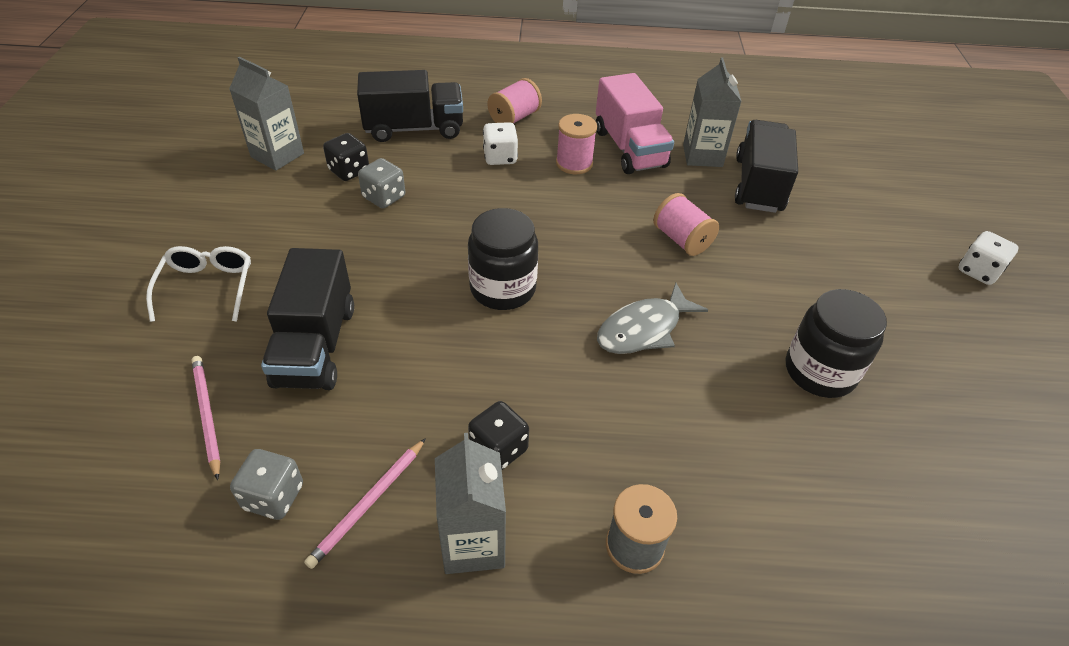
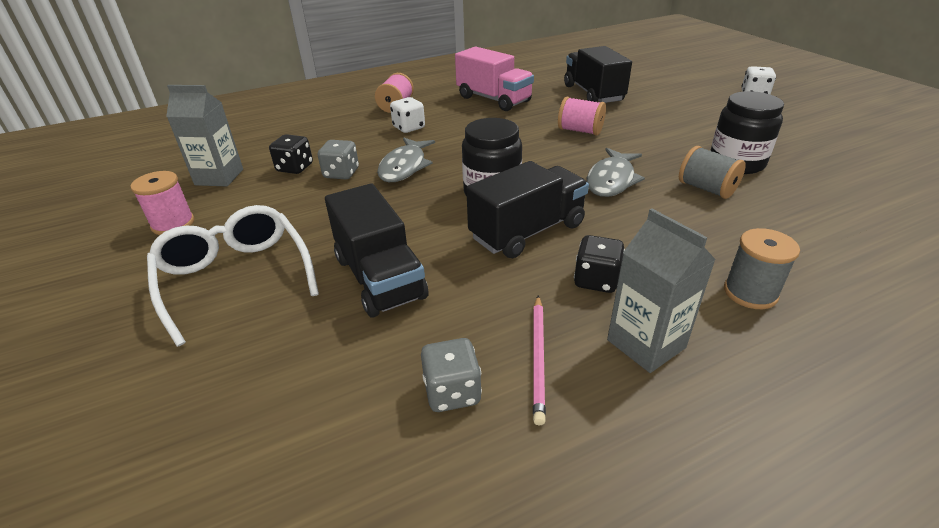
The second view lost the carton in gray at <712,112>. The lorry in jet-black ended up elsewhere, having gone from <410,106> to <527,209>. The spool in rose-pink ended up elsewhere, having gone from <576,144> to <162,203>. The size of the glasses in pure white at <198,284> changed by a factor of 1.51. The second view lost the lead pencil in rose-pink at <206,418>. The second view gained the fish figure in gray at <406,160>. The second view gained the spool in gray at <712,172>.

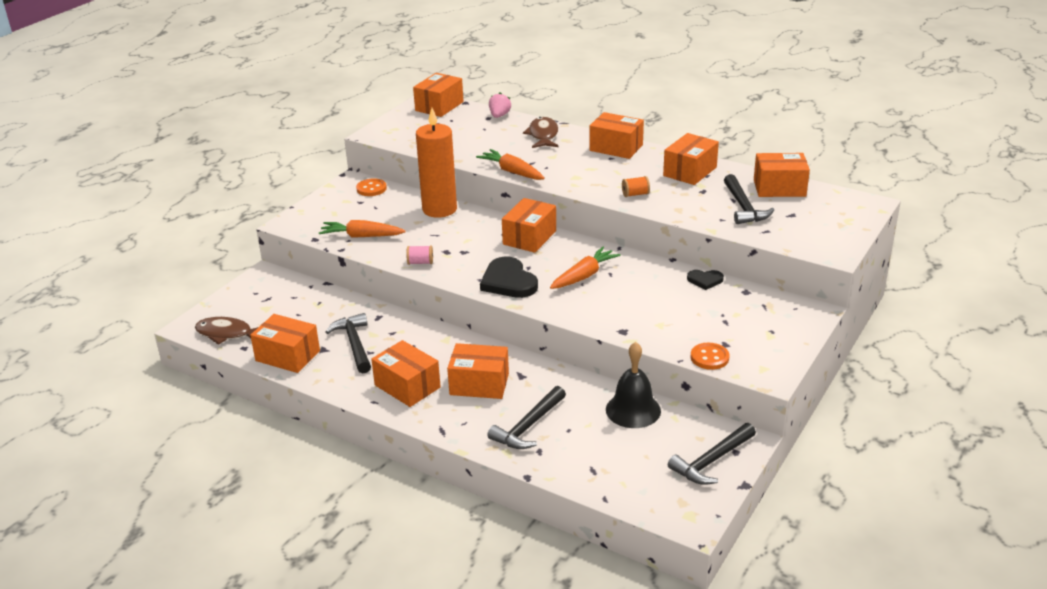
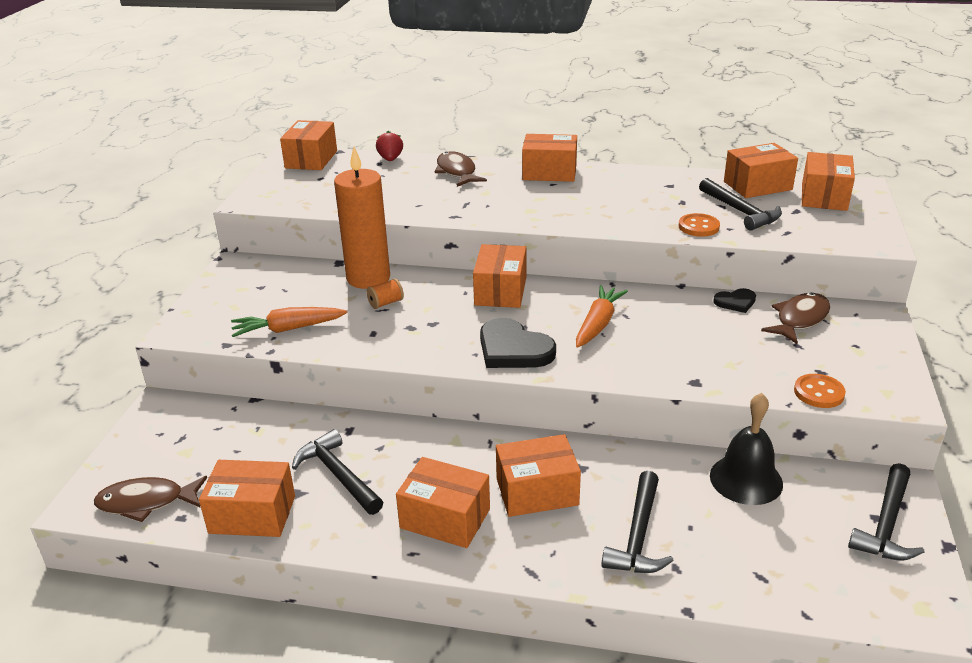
What was the berry in rose-pink at <500,105> turned into the berry in crimson at <389,146>. The parcel in orange ended up elsewhere, having gone from <691,159> to <828,181>. The second view lost the toy carrot in orange at <510,164>. The spool in orange ended up elsewhere, having gone from <636,186> to <385,293>. The shirt button in orange ended up elsewhere, having gone from <371,187> to <699,225>. The second view lost the spool in rose-pink at <419,255>. The second view gained the fish figure in russet at <795,318>.

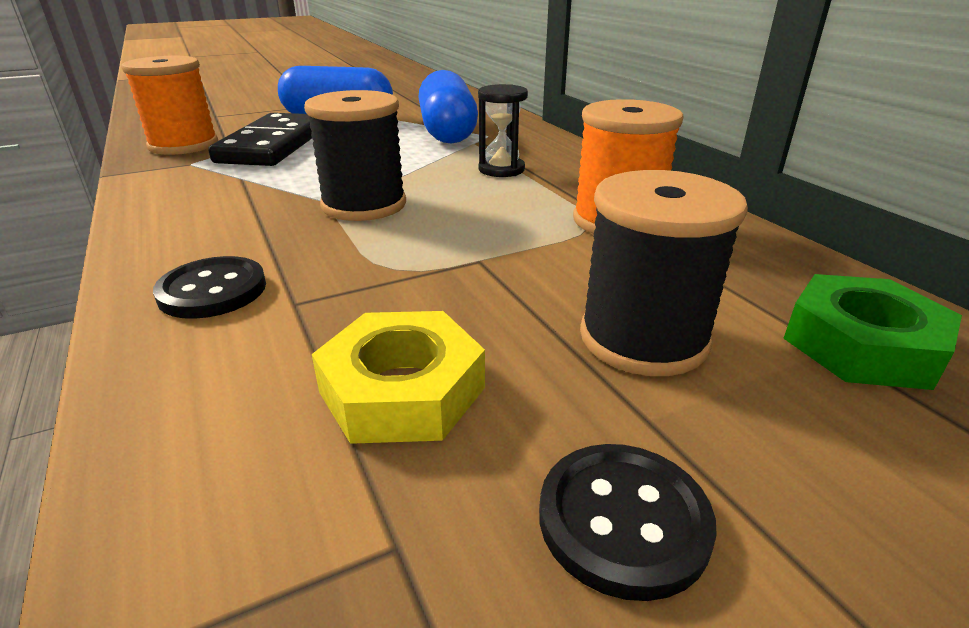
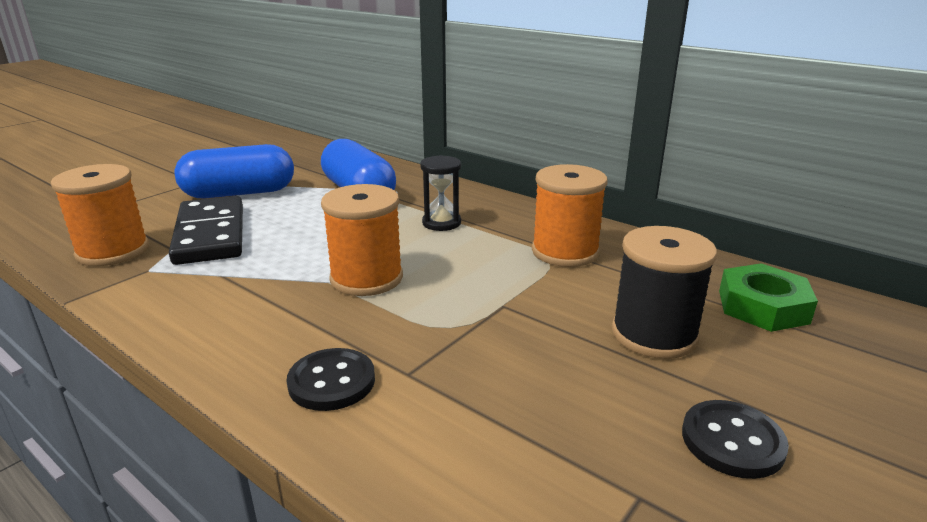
What was the spool in jet-black at <355,155> turned into the spool in orange at <362,240>. The second view lost the hexagon nut in bright yellow at <398,377>.

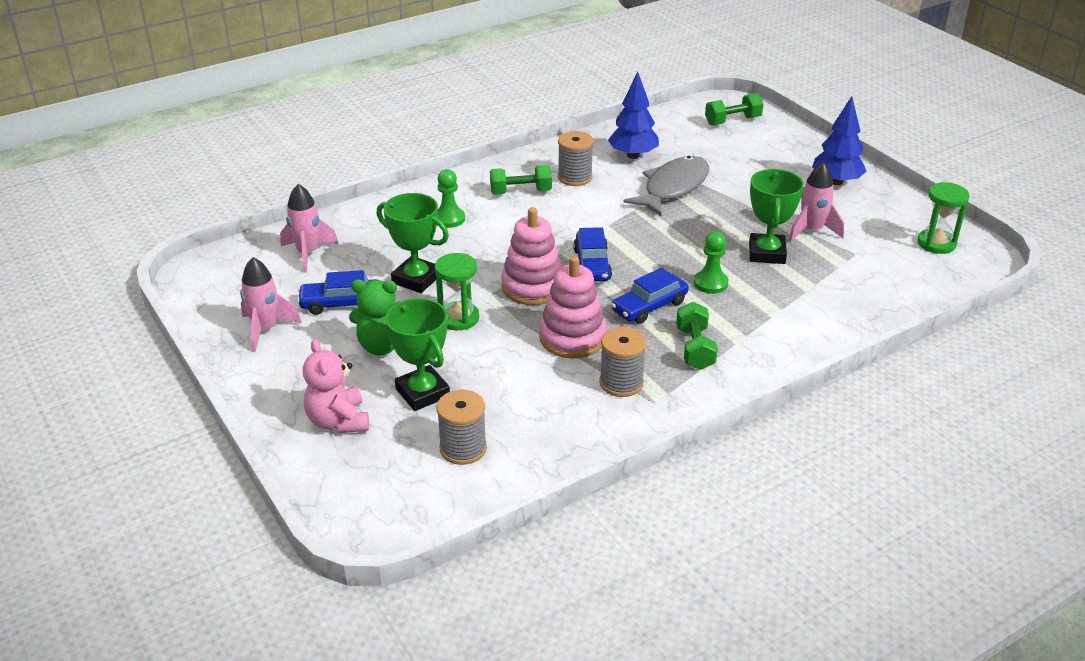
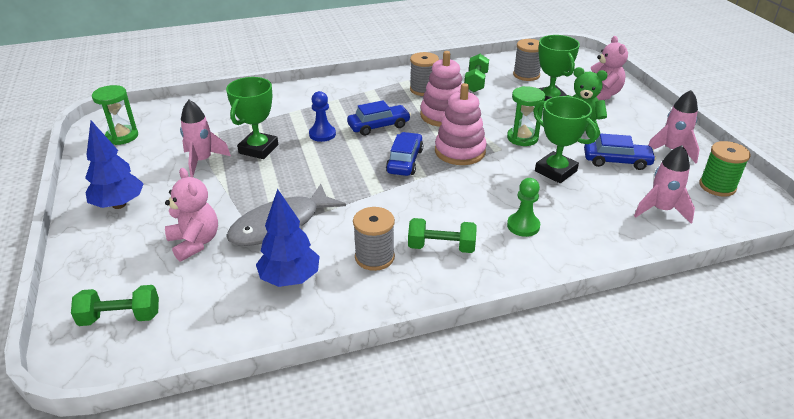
What was the chess pawn in green at <711,262> turned into the chess pawn in cobalt at <322,116>. The free weight in green ended up elsewhere, having gone from <697,336> to <476,73>. The second view gained the spool in green at <724,169>. The second view gained the teddy in rose-pink at <191,214>.

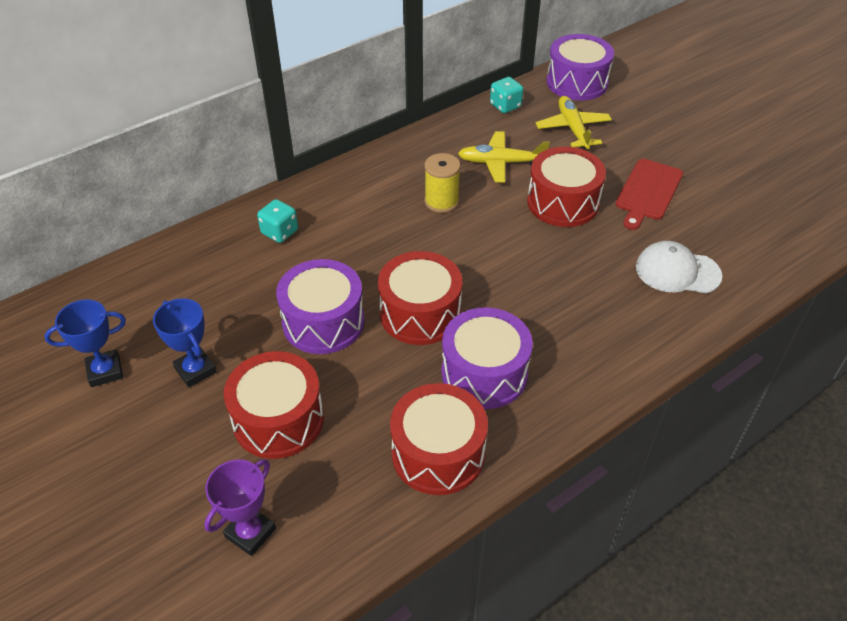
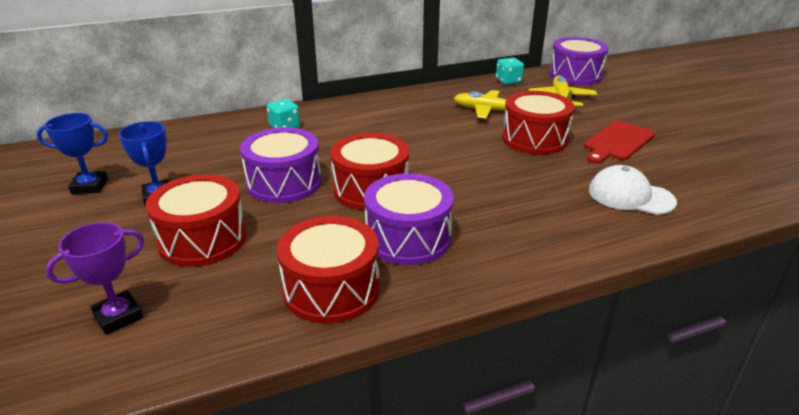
The second view lost the spool in bright yellow at <443,183>.

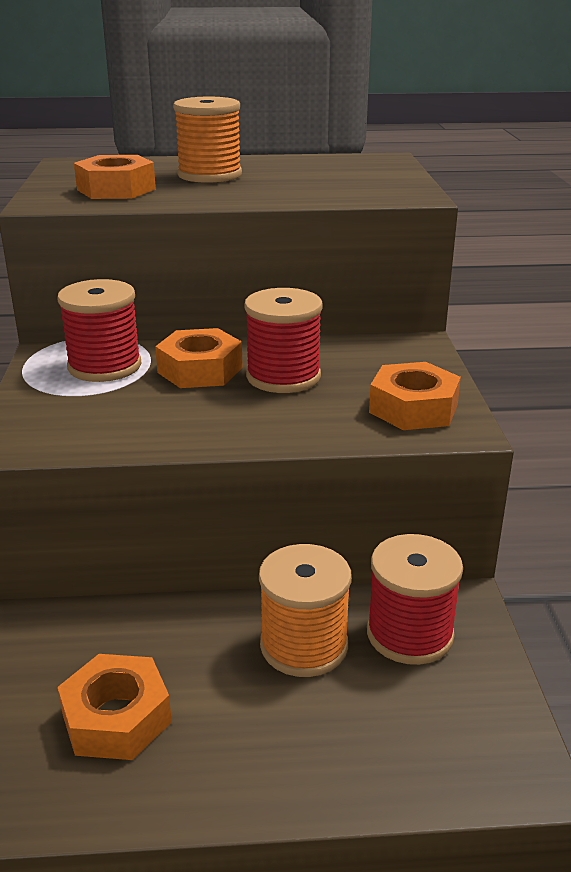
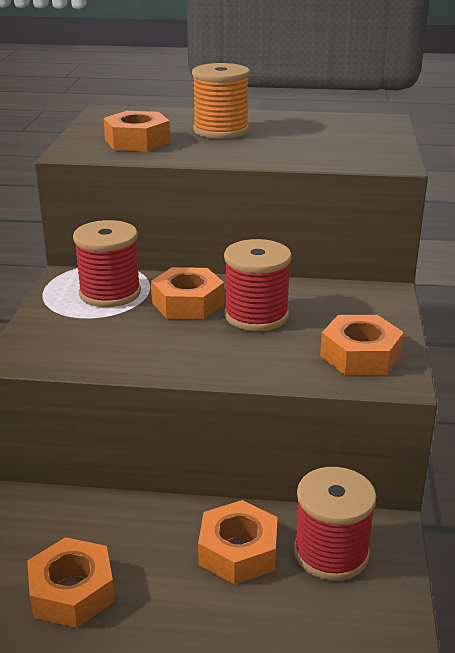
Where the spool in orange stood at <305,610>, the hexagon nut in orange came to stand at <238,542>.

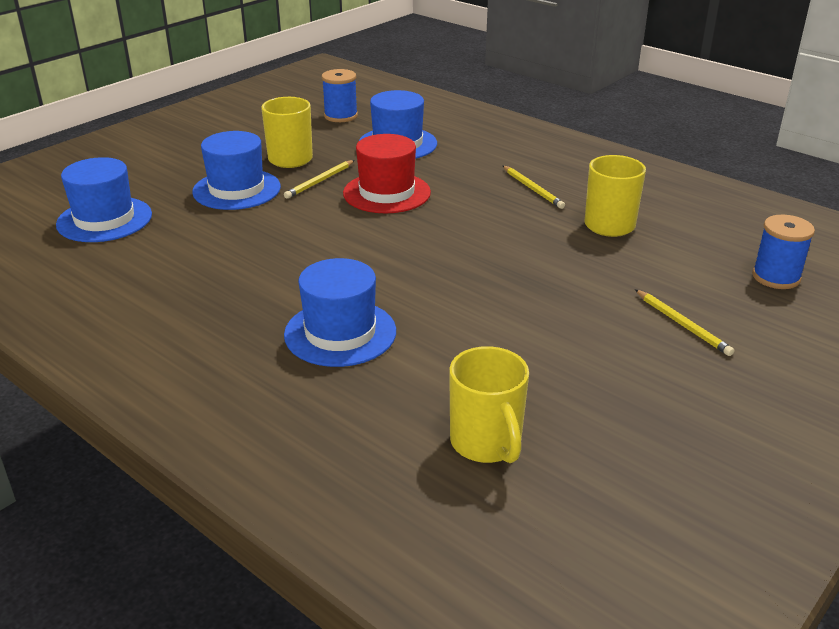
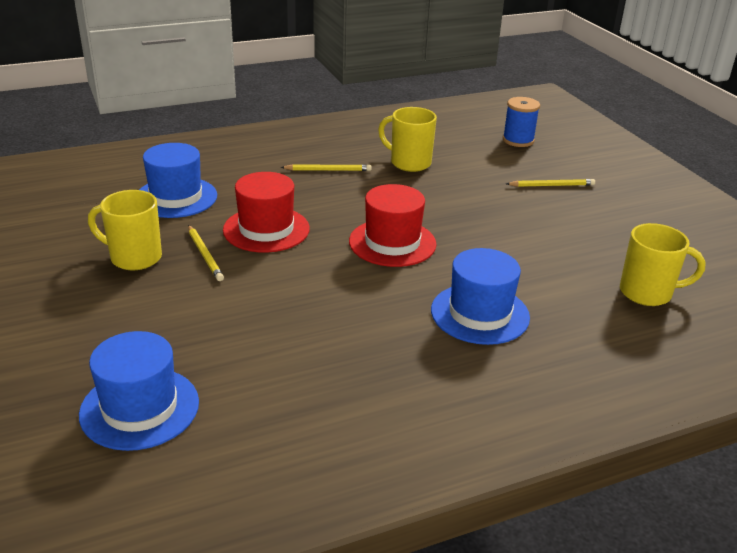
The second view lost the spool in cobalt at <340,95>. The second view lost the hat in cobalt at <236,170>. The second view gained the hat in crimson at <392,225>.

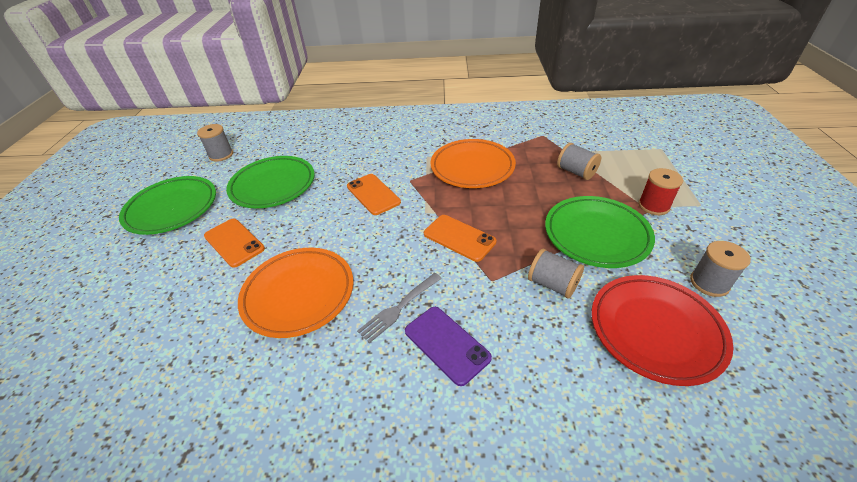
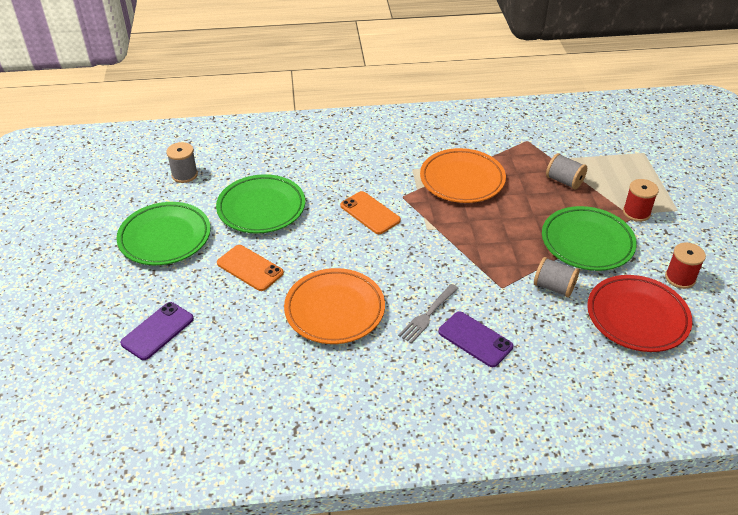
The second view lost the phone in orange at <460,238>. What was the spool in gray at <720,269> turned into the spool in crimson at <685,265>. The second view gained the phone in violet at <157,331>.

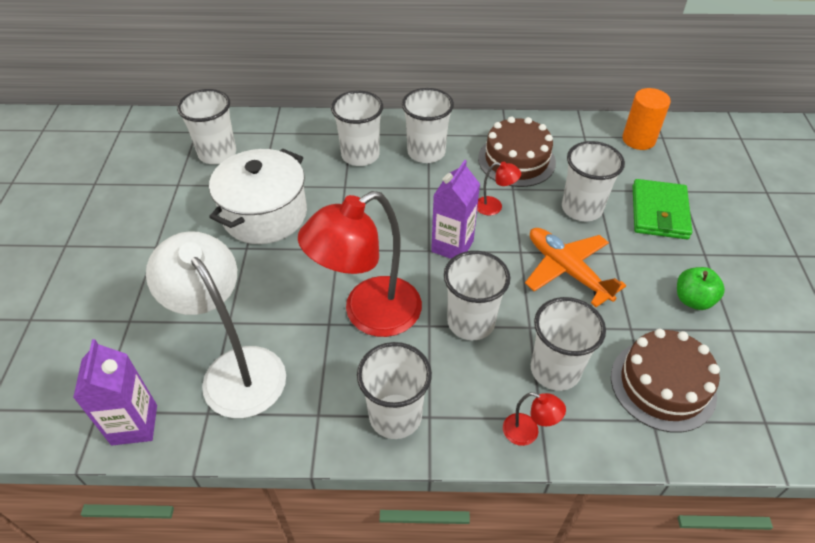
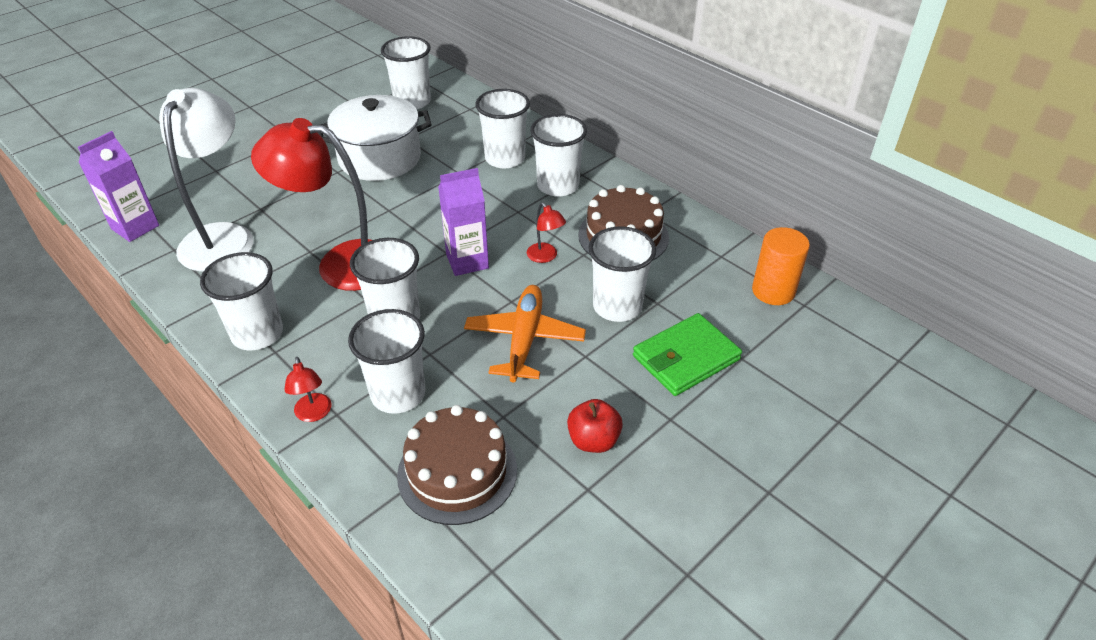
What was the apple in green at <701,288> turned into the apple in crimson at <595,426>.

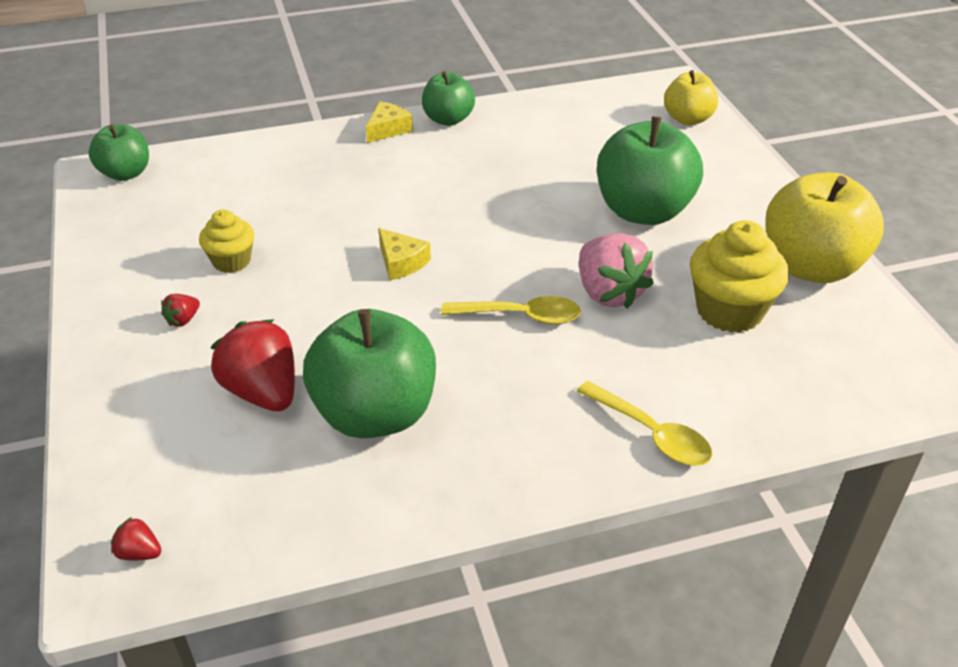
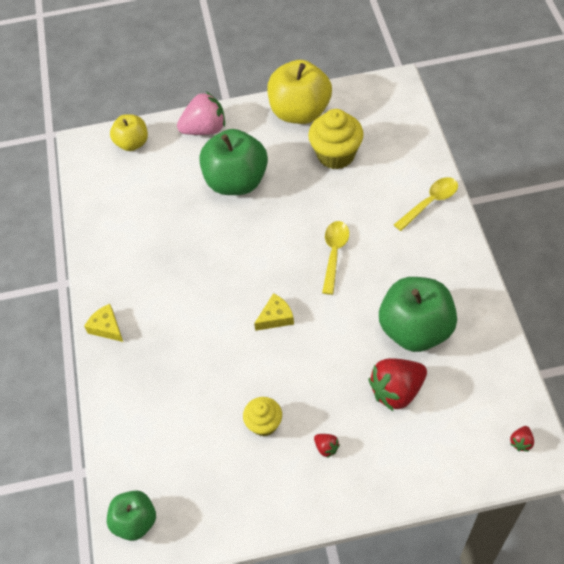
The second view lost the apple in green at <448,98>. The berry in rose-pink ended up elsewhere, having gone from <616,271> to <201,113>.

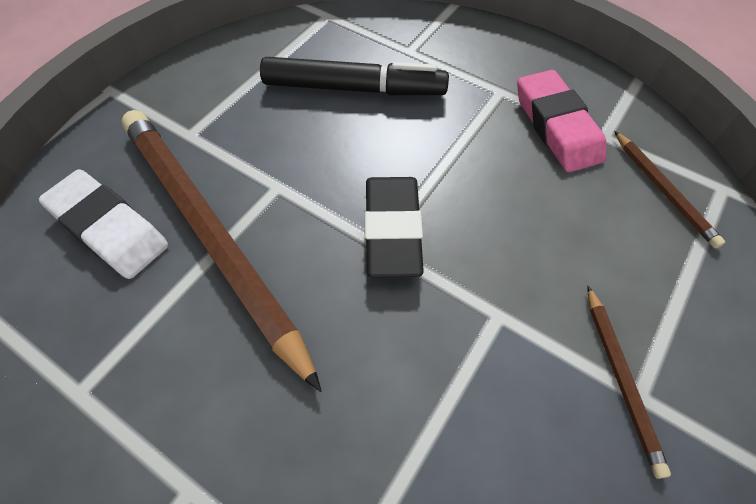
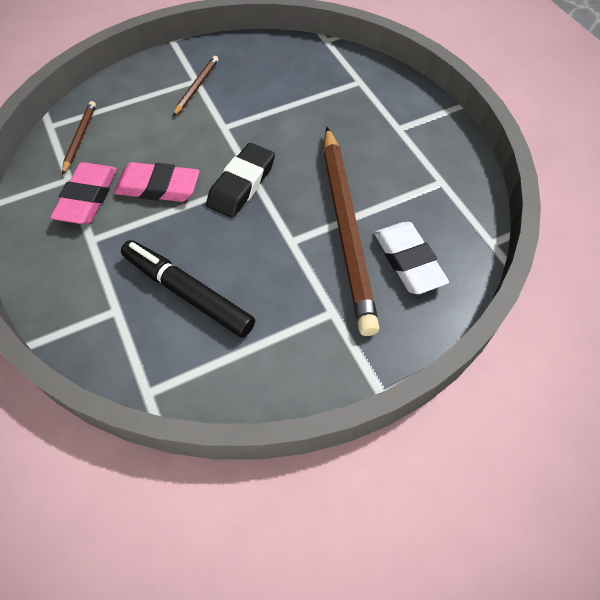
The second view gained the gum eraser in rose-pink at <157,182>.

